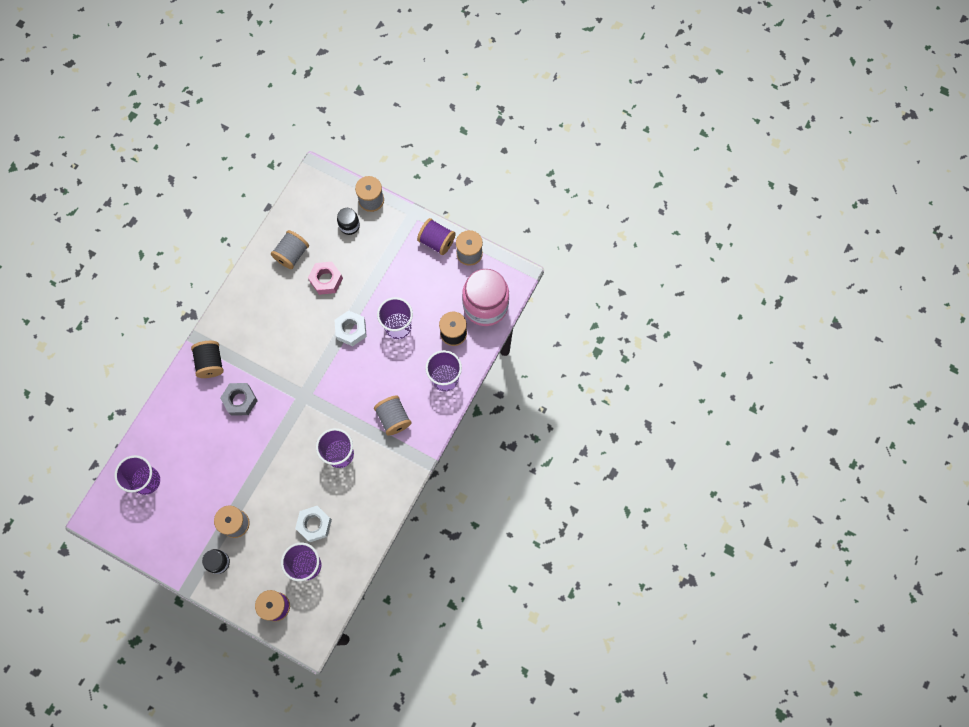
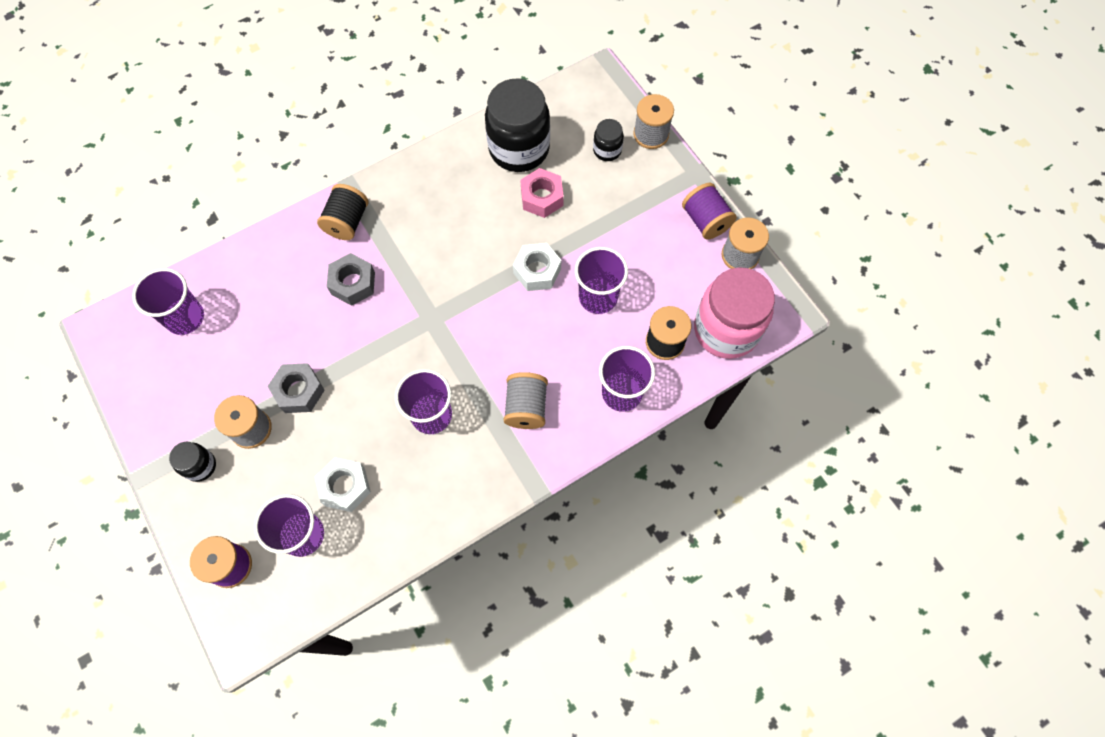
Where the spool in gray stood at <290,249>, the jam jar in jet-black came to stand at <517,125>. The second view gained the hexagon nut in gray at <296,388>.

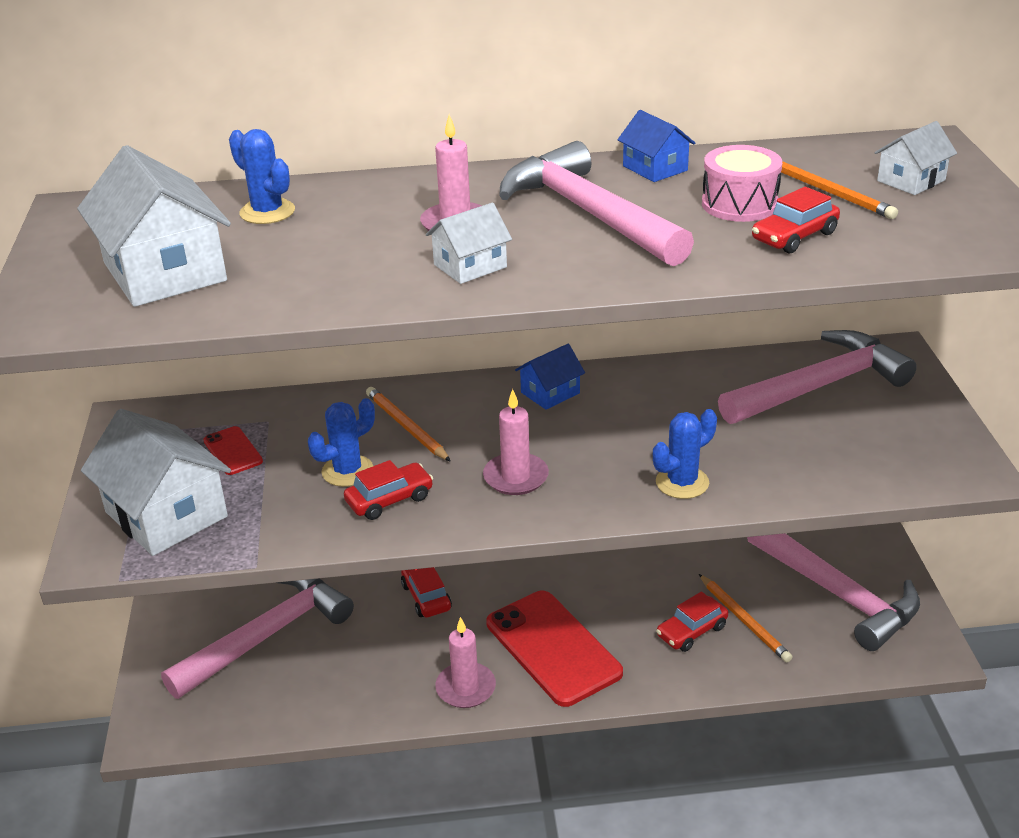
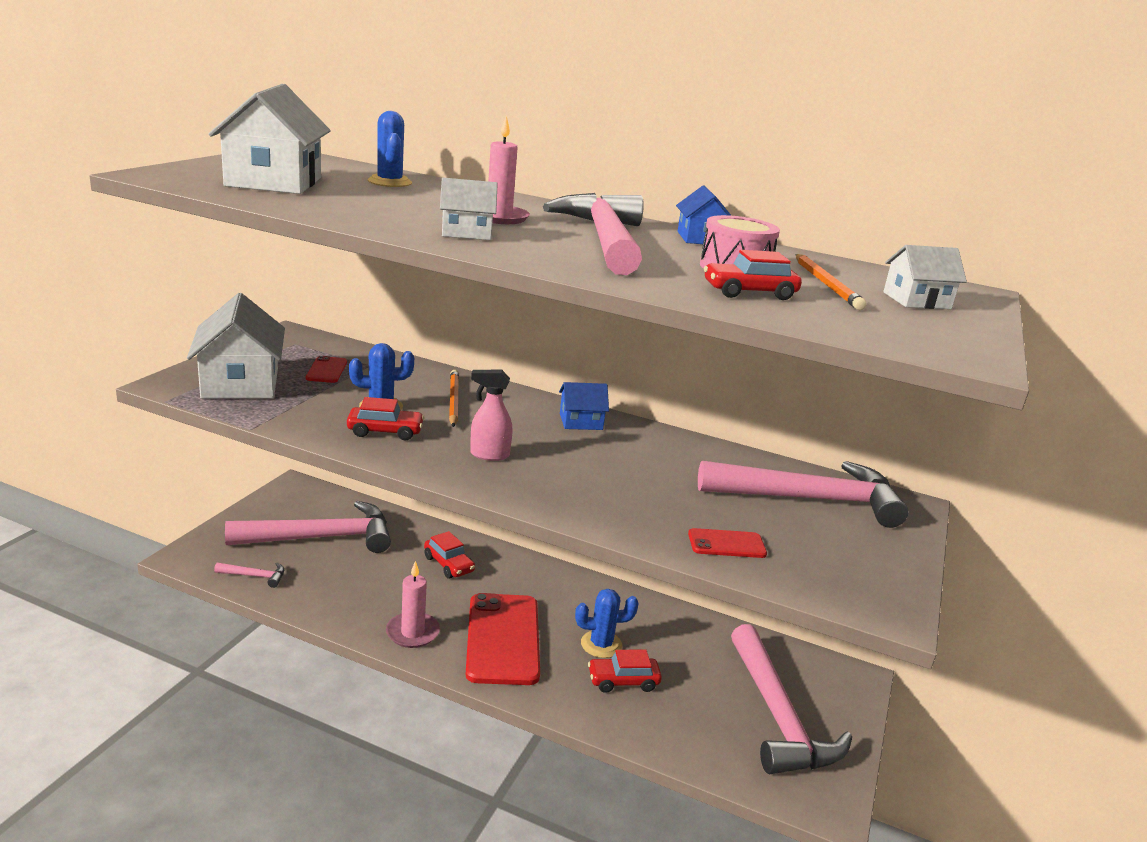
Where the candle in rose-pink stood at <516,442>, the spray cleaner in rose-pink came to stand at <491,415>. The saguaro cactus in cobalt ended up elsewhere, having gone from <685,454> to <607,623>. The car in crimson at <426,592> ended up facing another way, 135 degrees clockwise from before. The second view lost the lead pencil in orange at <746,618>. The second view gained the phone in crimson at <727,543>. The second view gained the hammer in rose-pink at <249,575>.

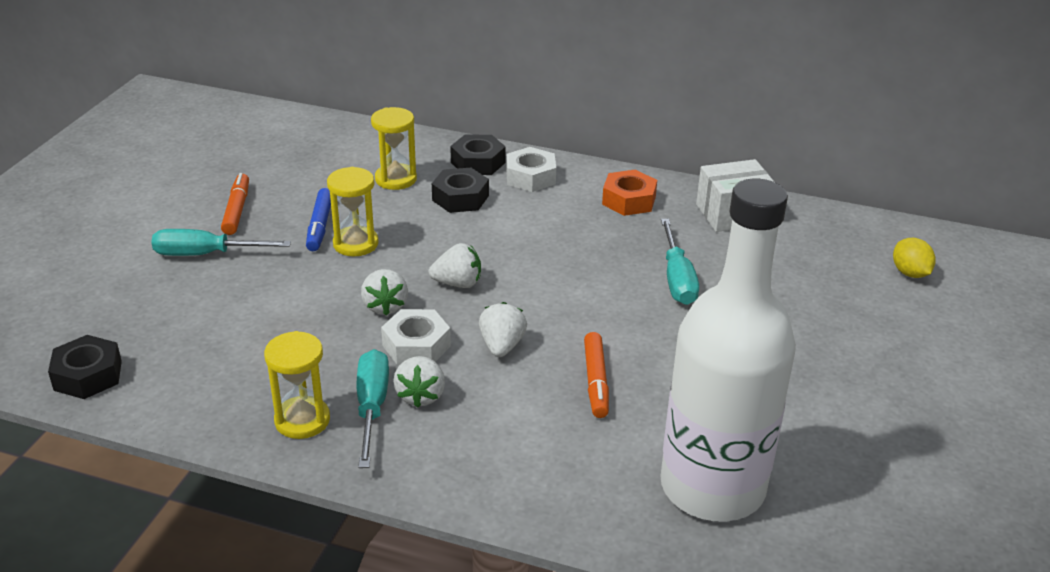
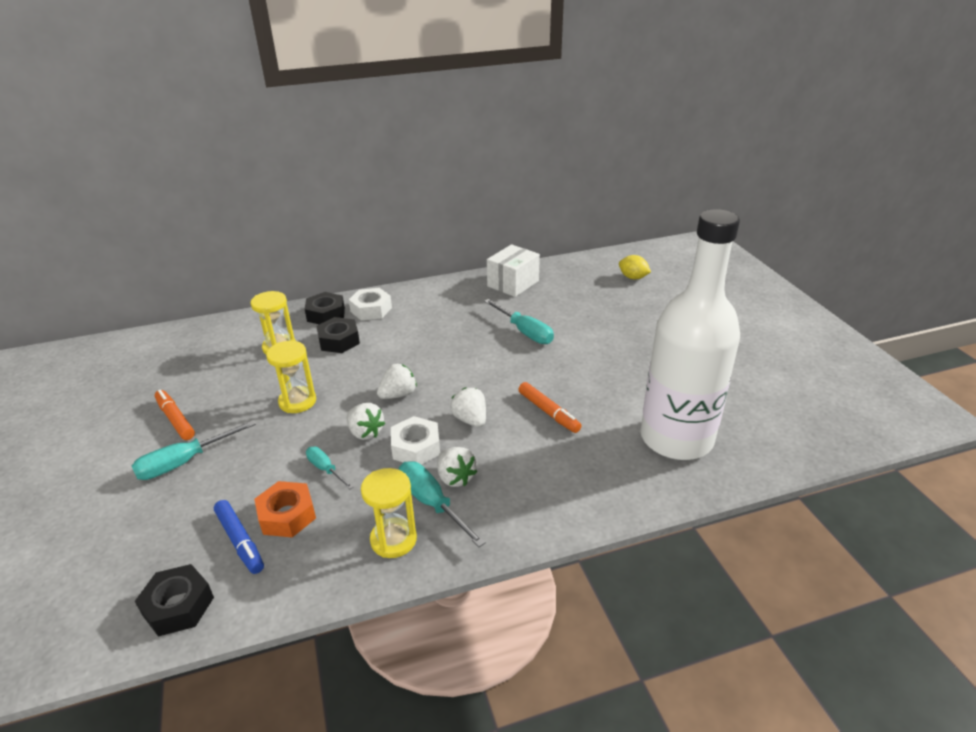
The hexagon nut in orange ended up elsewhere, having gone from <629,193> to <285,509>. The felt pen in cobalt ended up elsewhere, having gone from <318,219> to <239,537>. The second view gained the hand screwdriver in teal at <329,468>.

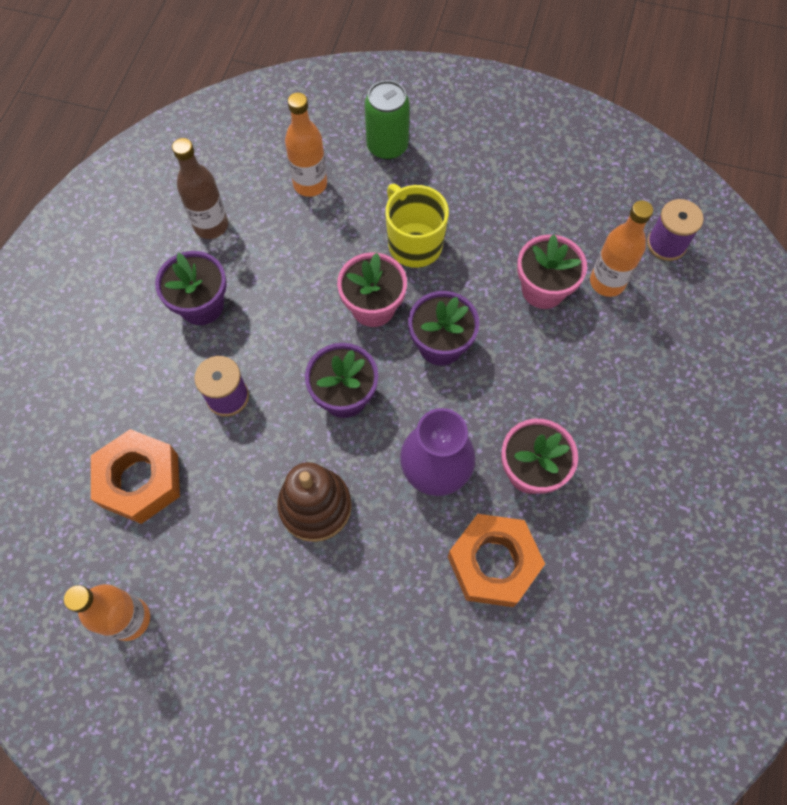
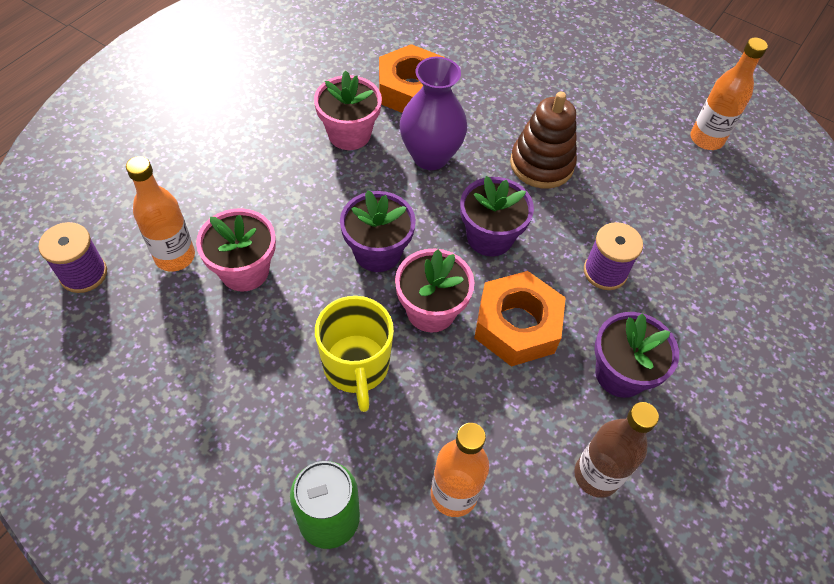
The hexagon nut in orange ended up elsewhere, having gone from <135,476> to <520,319>.

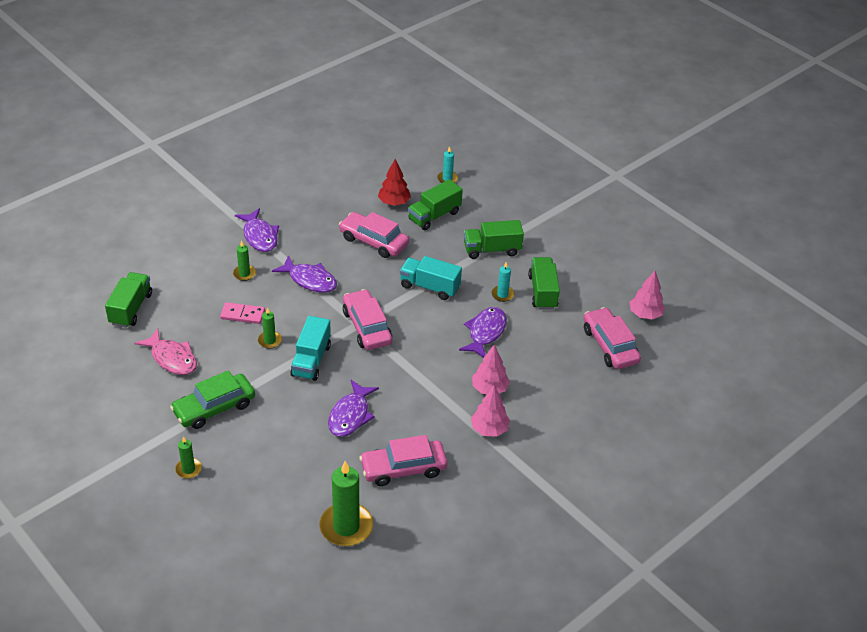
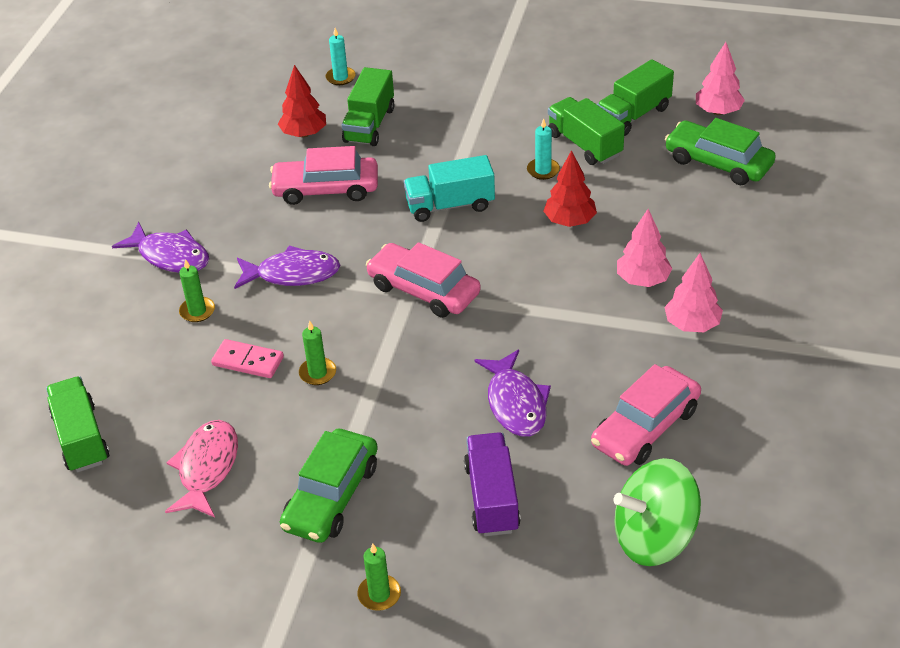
The lorry in green ended up elsewhere, having gone from <494,239> to <635,97>. The domino piece in rose-pink at <242,313> ended up facing another way, 45 degrees clockwise from before. Where the fish figure in violet stood at <483,332>, the toy tree in crimson came to stand at <570,188>. What was the car in rose-pink at <612,338> turned into the car in green at <720,151>. The second view lost the lorry in teal at <310,348>. The fish figure in rose-pink at <165,351> ended up facing another way, 90 degrees counterclockwise from before. Where the candle in green stood at <346,503>, the whirligig in green came to stand at <657,512>. The second view gained the lorry in violet at <492,484>.

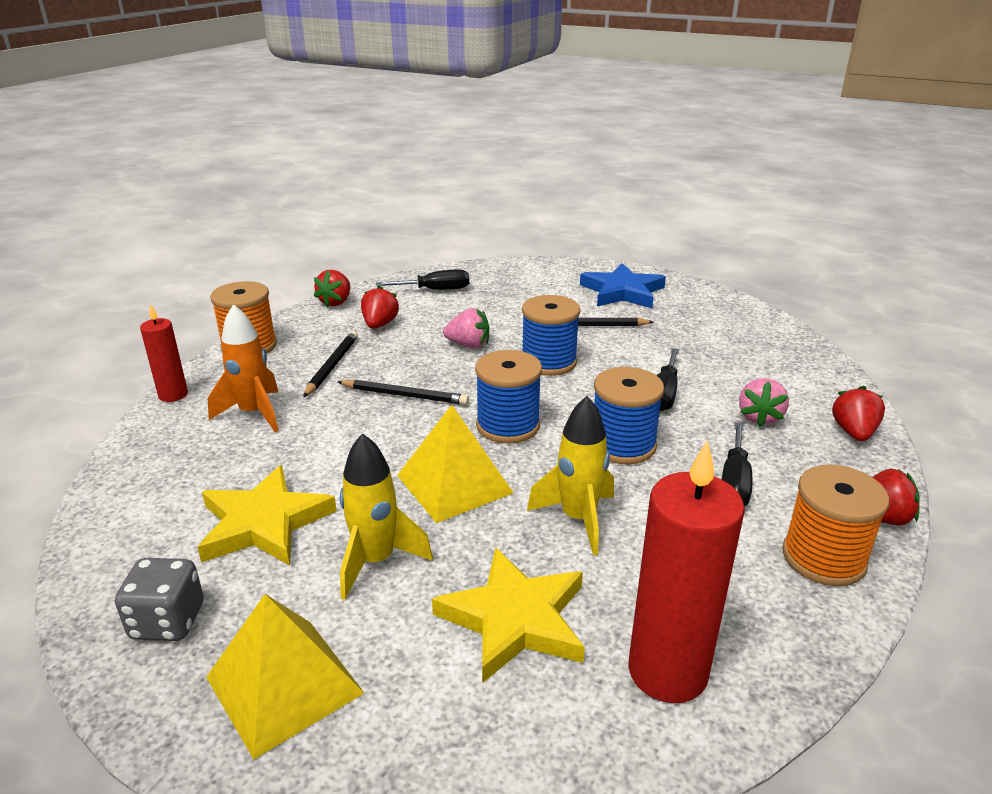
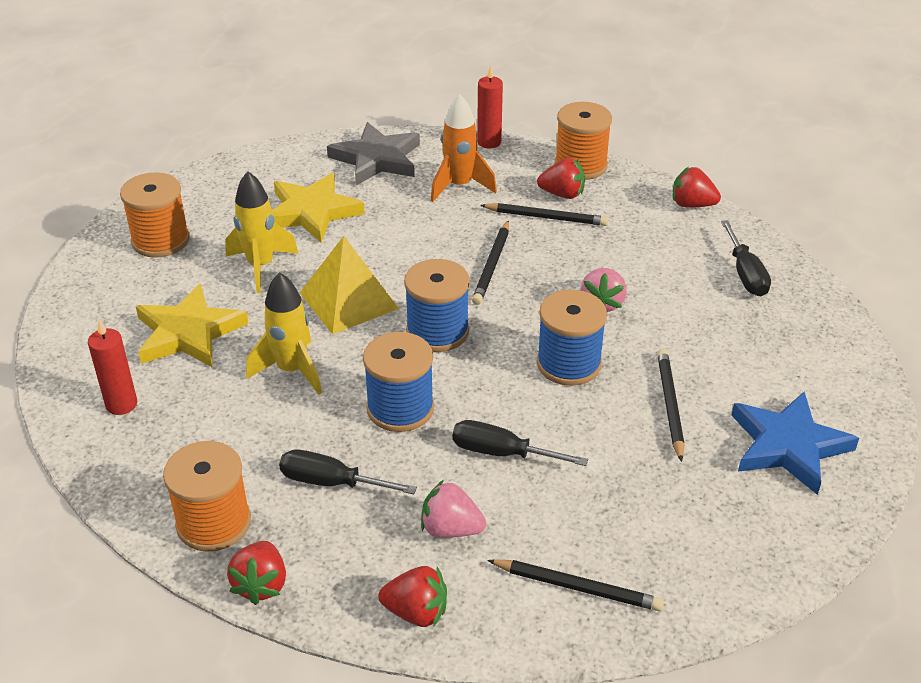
The berry in crimson ended up elsewhere, having gone from <380,307> to <561,178>. The size of the candle in crimson at <687,571> changed by a factor of 0.56. The second view lost the dice in gray at <159,599>. Where the solid pyramid in bright yellow stood at <285,676>, the spool in orange came to stand at <155,215>. The second view gained the star shape in gray at <373,153>. The second view gained the lead pencil in jet-black at <575,585>.

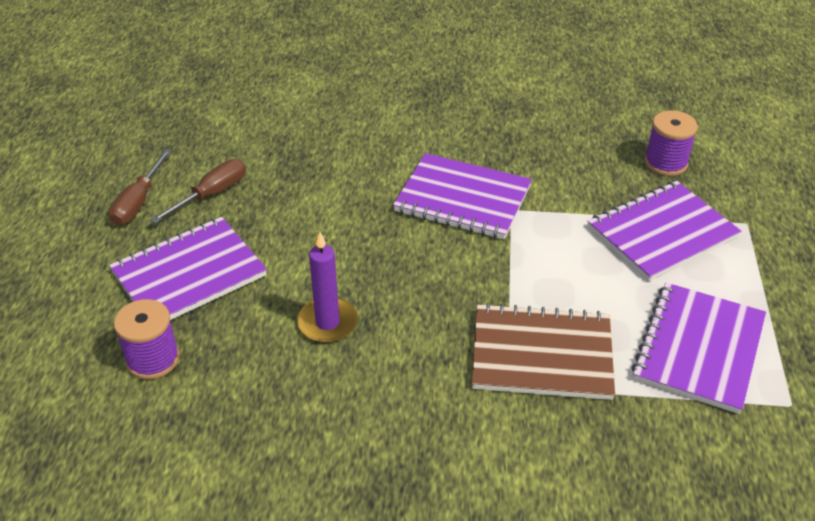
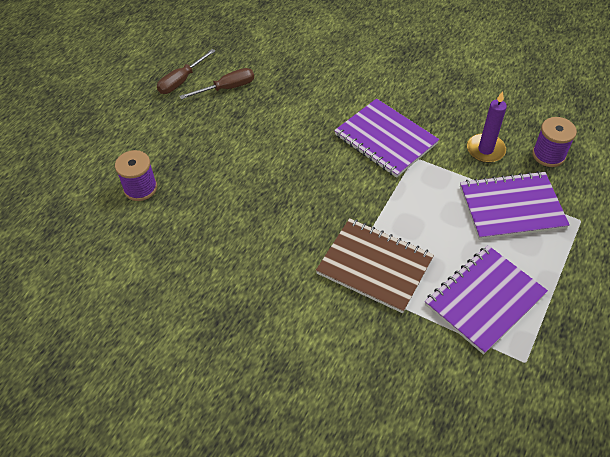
The second view lost the notebook in violet at <188,268>. The candle in violet ended up elsewhere, having gone from <327,287> to <487,127>.

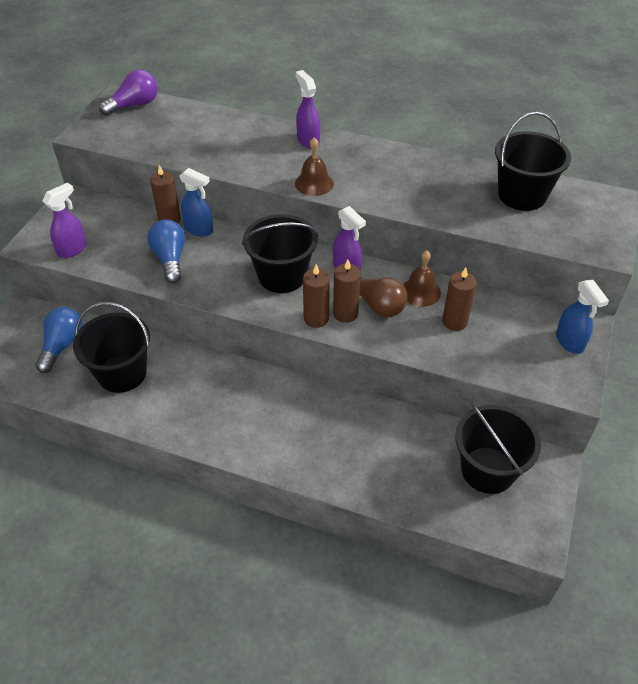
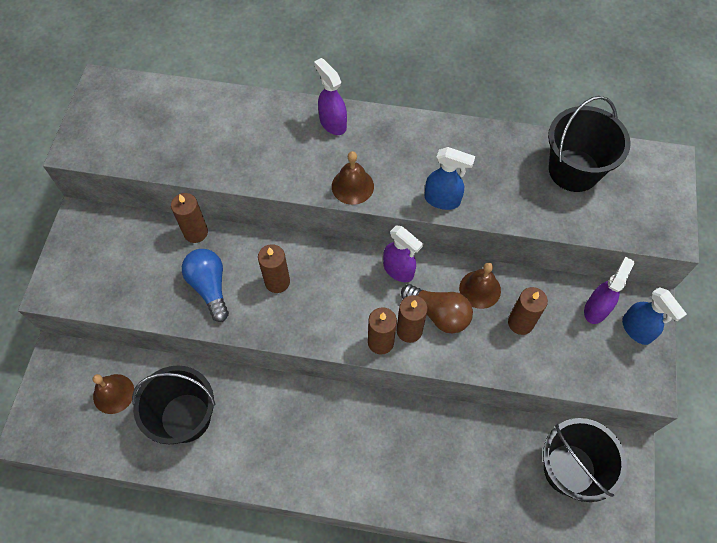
The second view lost the light bulb in violet at <128,92>. The spray cleaner in cobalt ended up elsewhere, having gone from <196,202> to <450,178>. The spray cleaner in violet ended up elsewhere, having gone from <65,220> to <609,290>. The second view lost the bucket in jet-black at <280,253>. Where the light bulb in cobalt stood at <59,340>, the bell in russet came to stand at <113,394>. The second view gained the candle in russet at <274,268>.

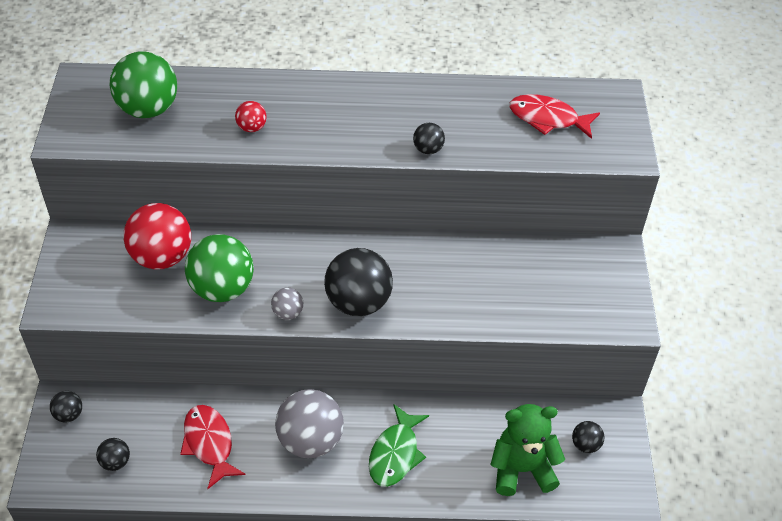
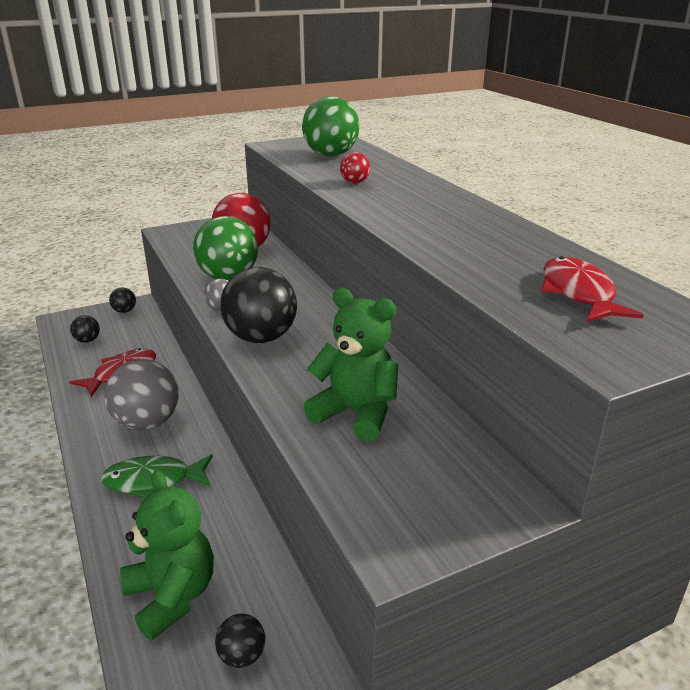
The second view lost the play ball in jet-black at <429,138>. The second view gained the teddy in green at <350,365>.

